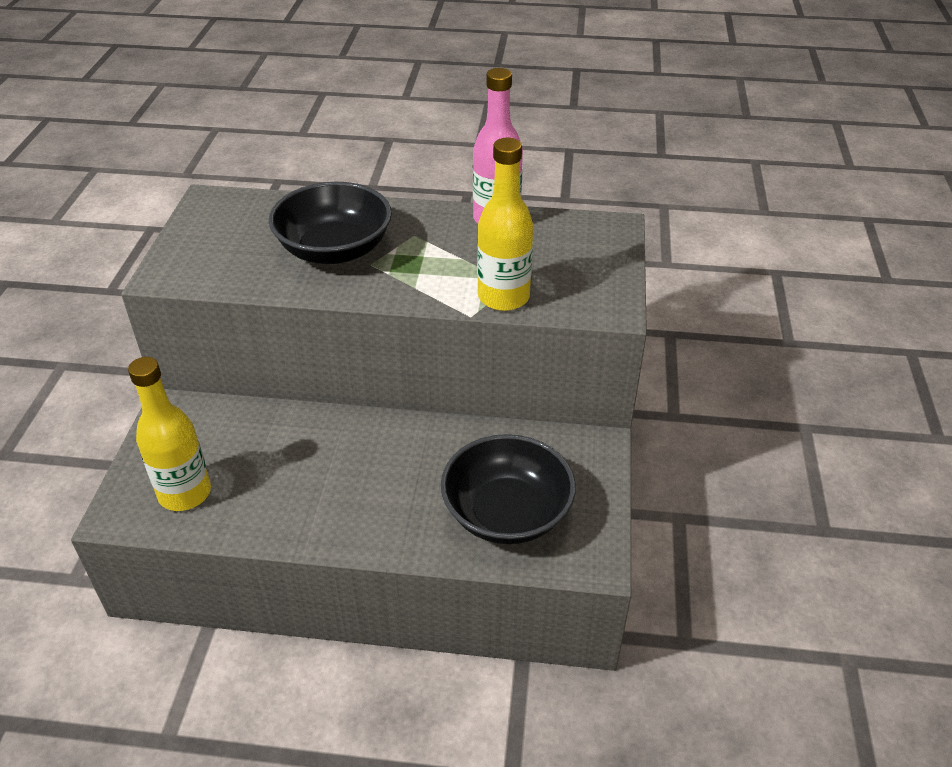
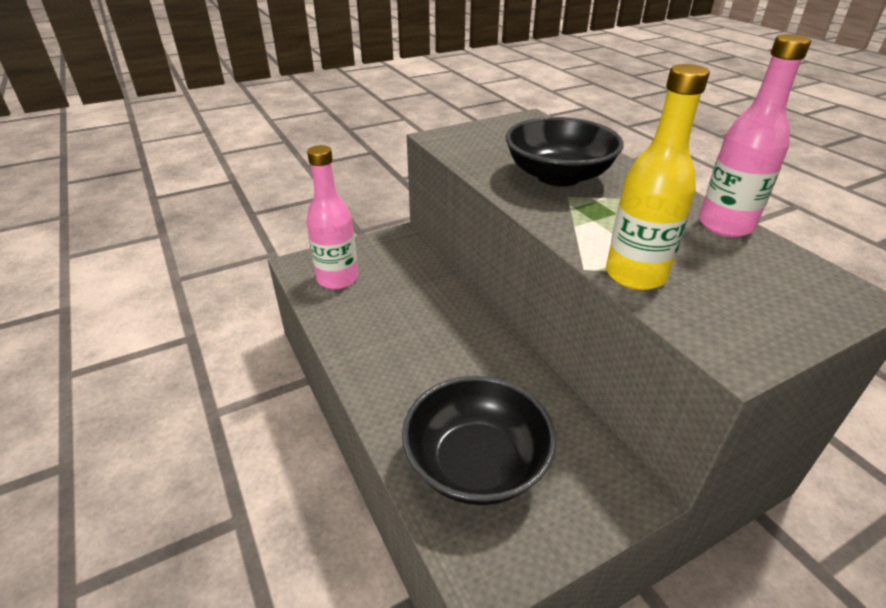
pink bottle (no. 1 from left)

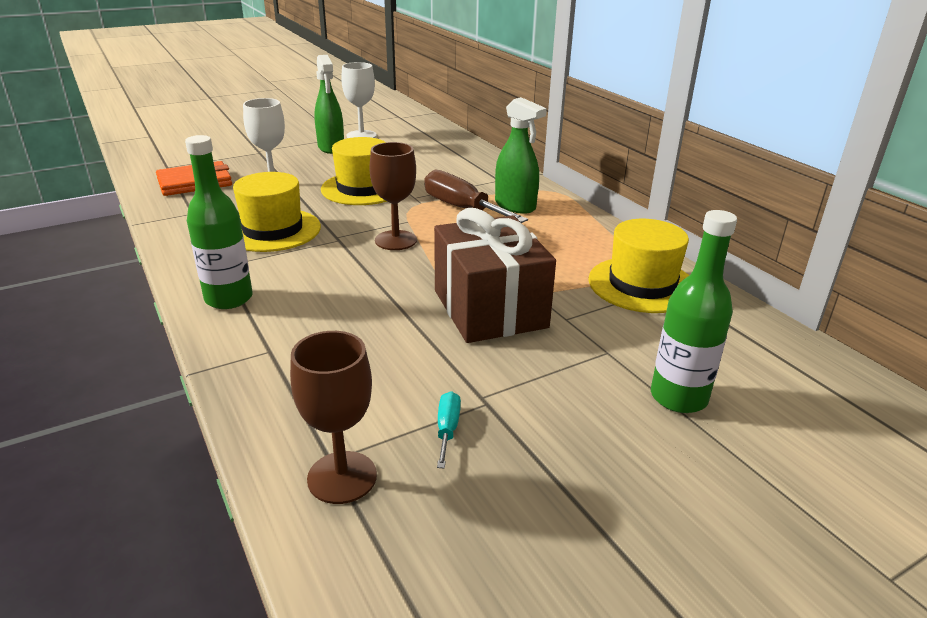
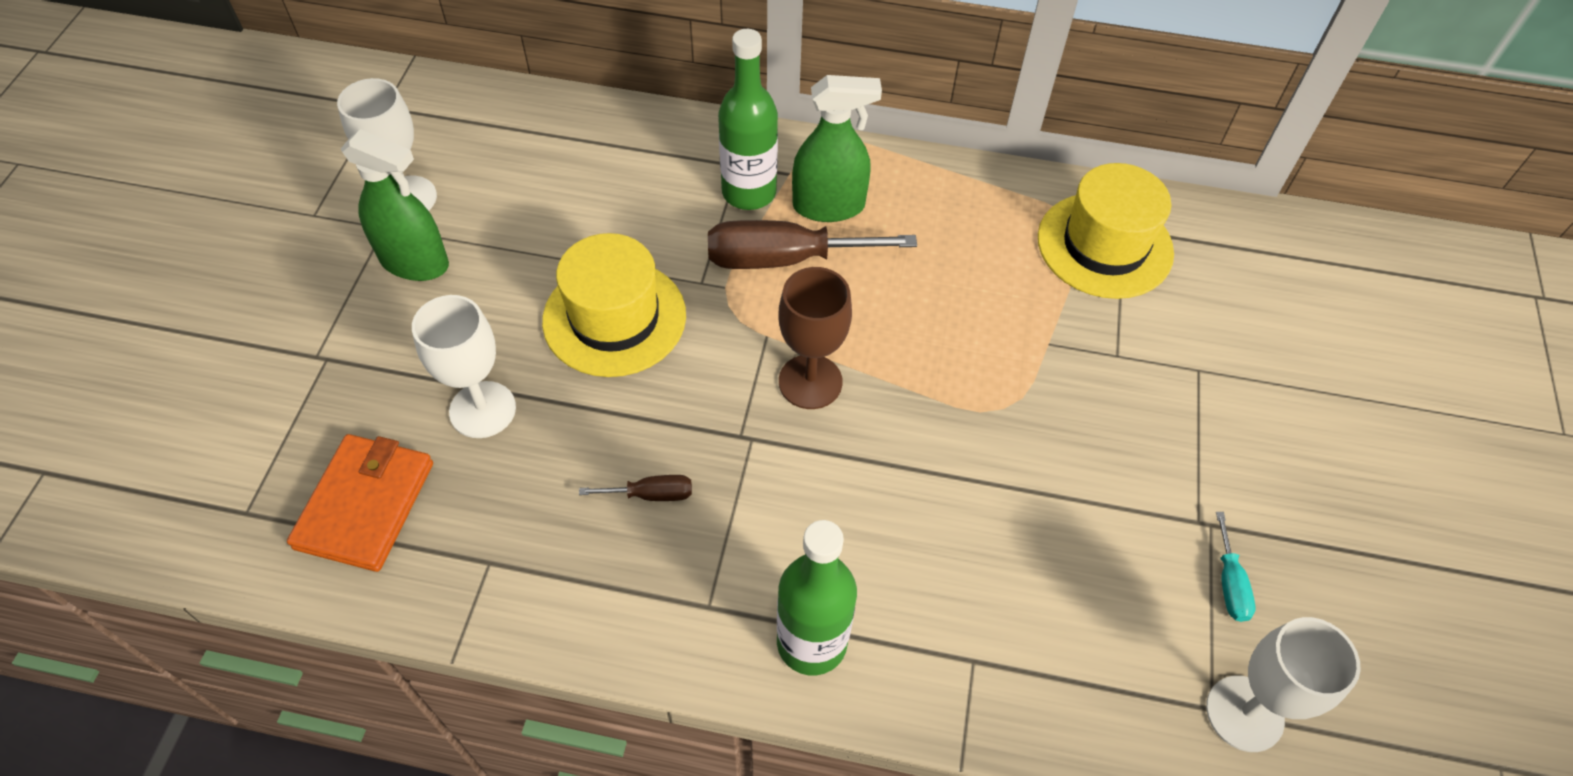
brown gift
green bottle (no. 1 from left)
brown screwdriver (no. 1 from left)
white goblet (no. 3 from left)
turquoise screwdriver

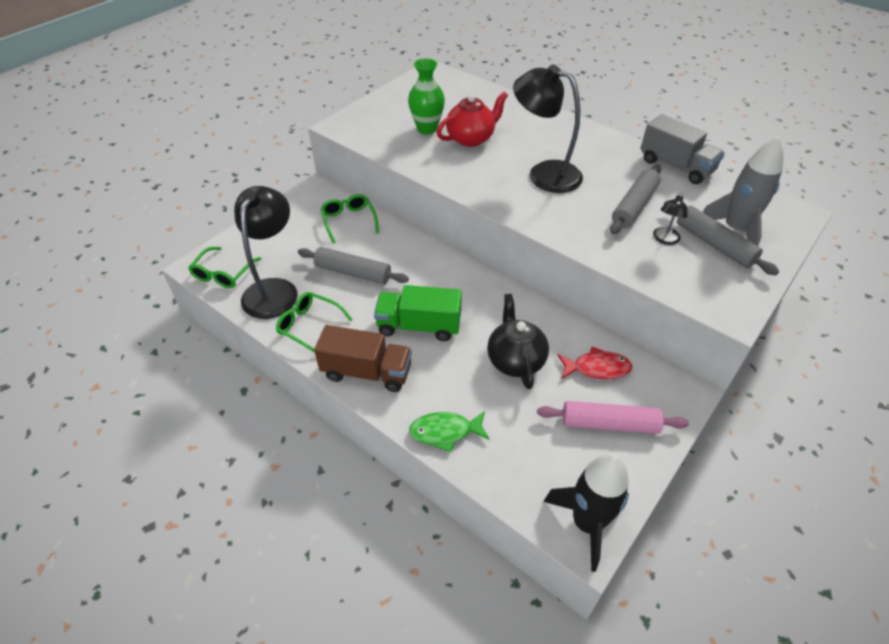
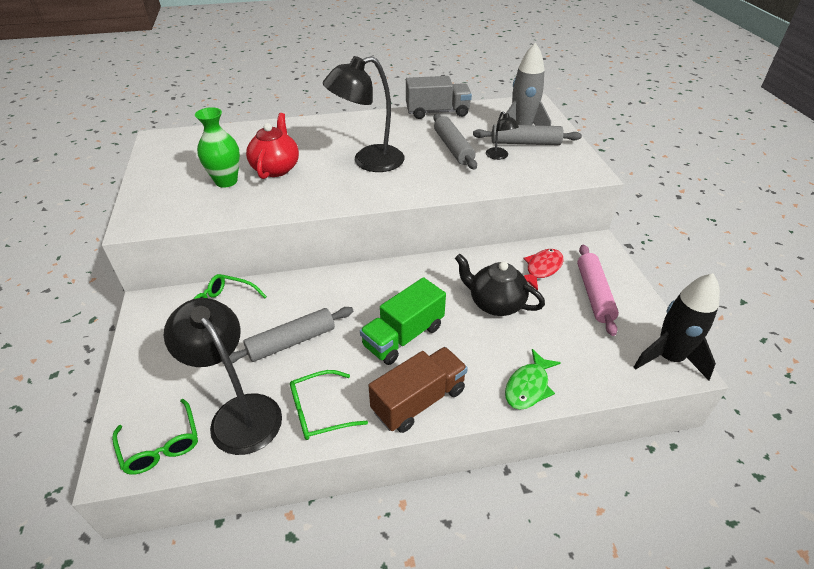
pink rolling pin

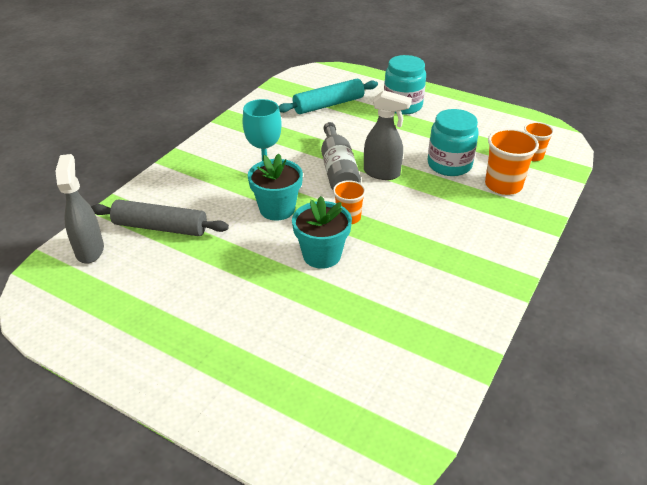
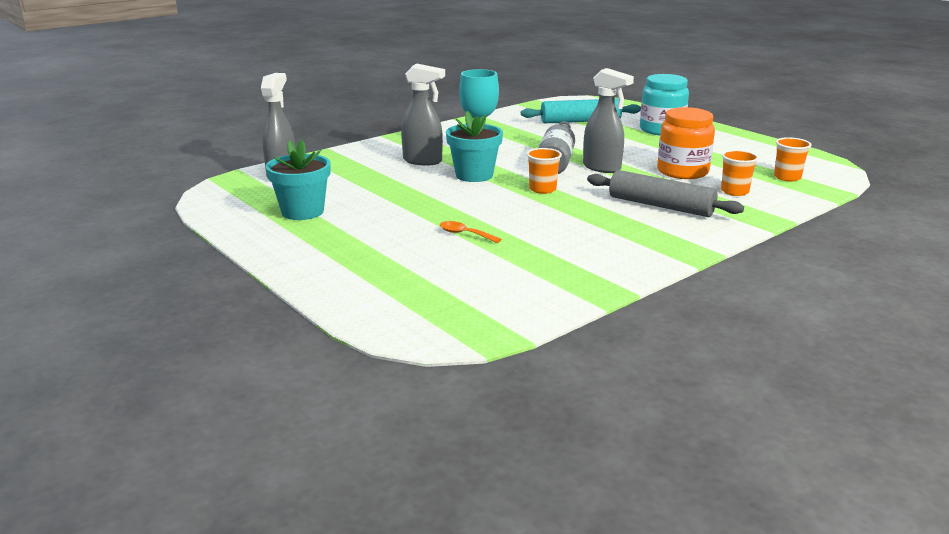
grey spray bottle (no. 2 from left)
orange spoon
grey rolling pin
turquoise flower pot (no. 1 from left)
orange jar
orange cup (no. 2 from left)

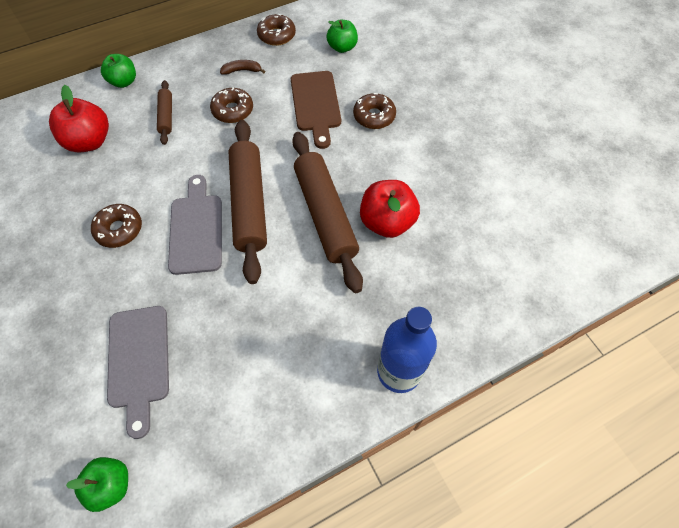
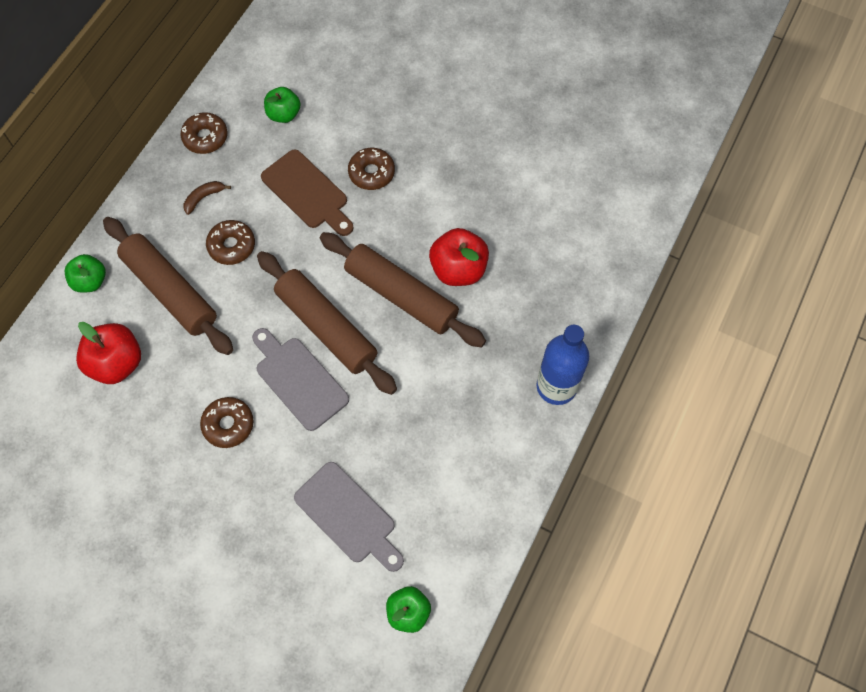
brown rolling pin (no. 1 from left)

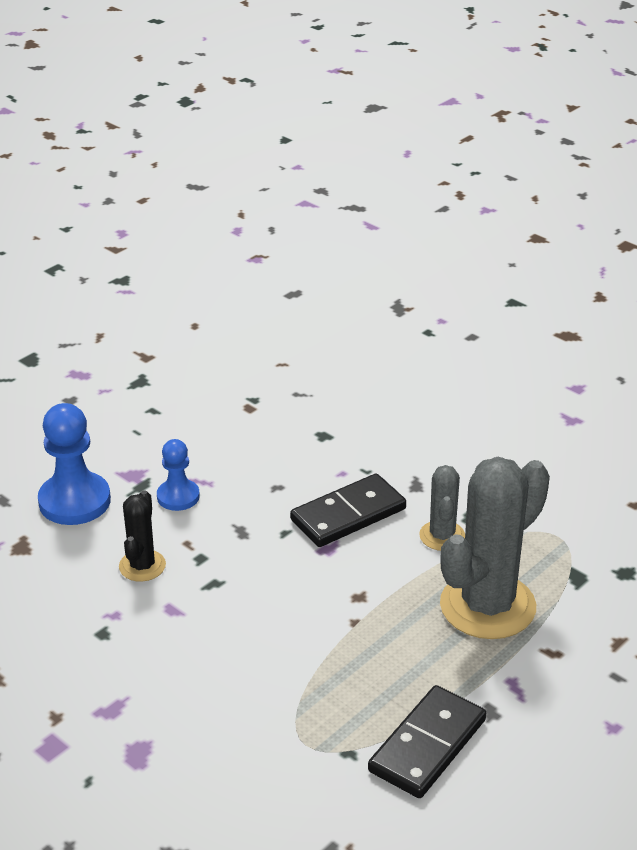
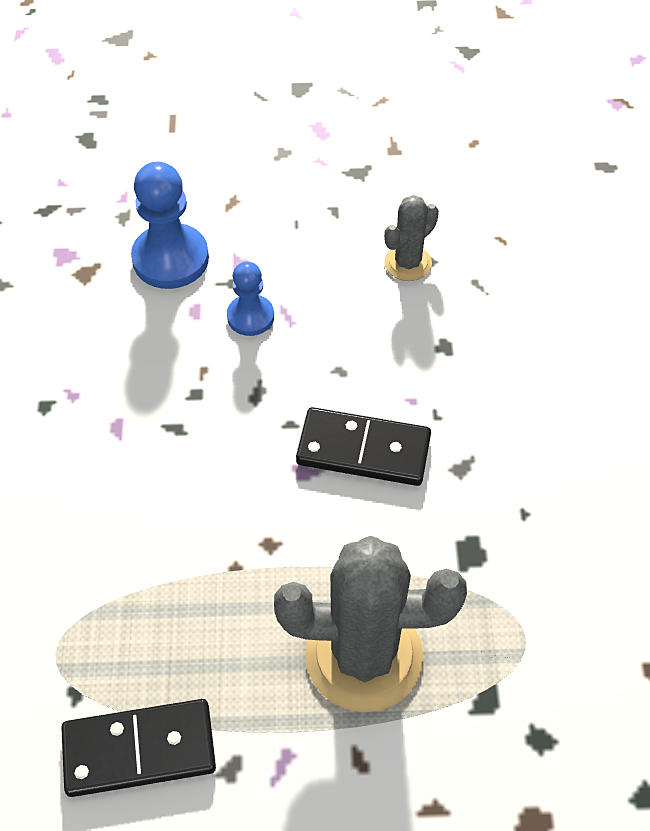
black cactus
grey cactus (no. 2 from left)

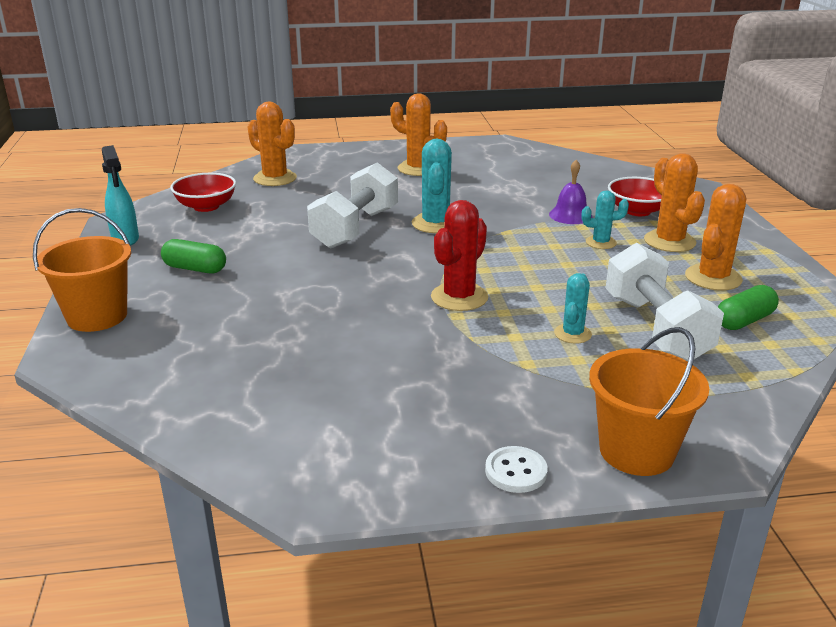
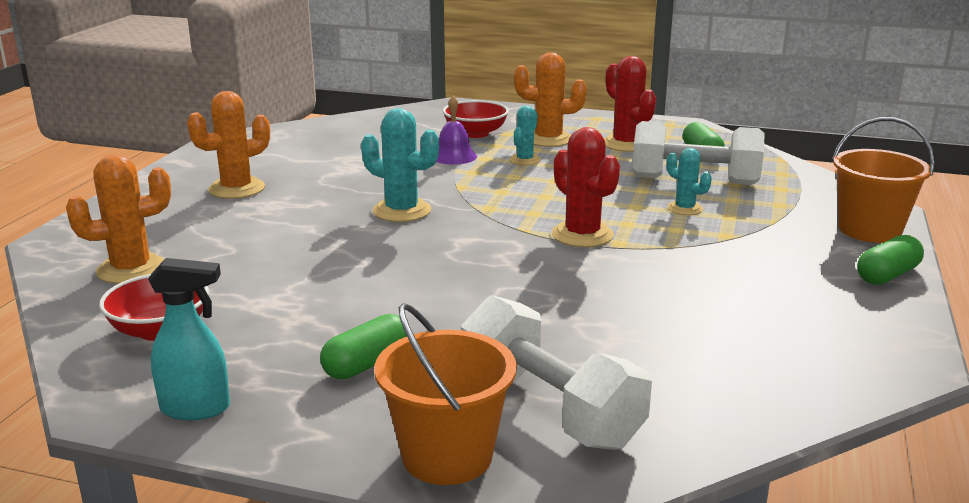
white dumbbell (no. 1 from left)
green capsule (no. 3 from left)
red cactus (no. 2 from left)

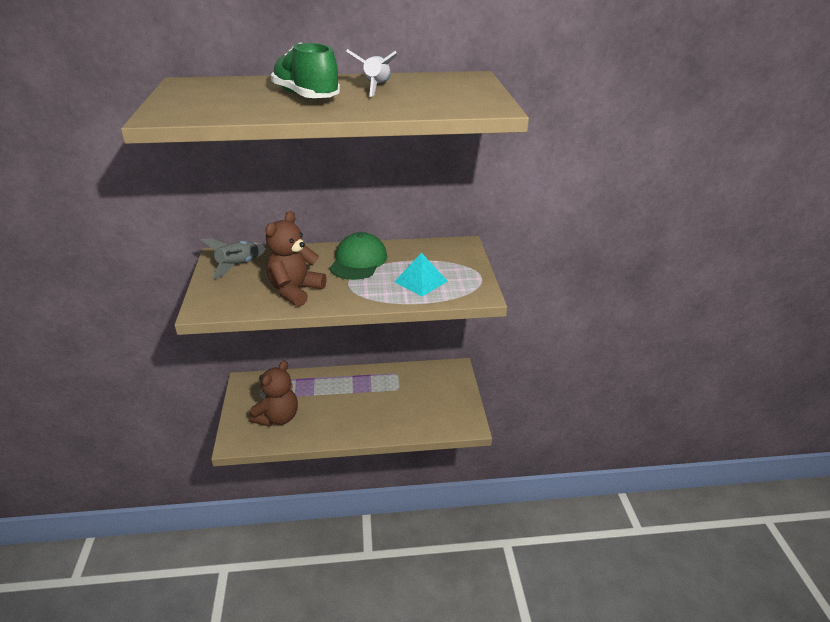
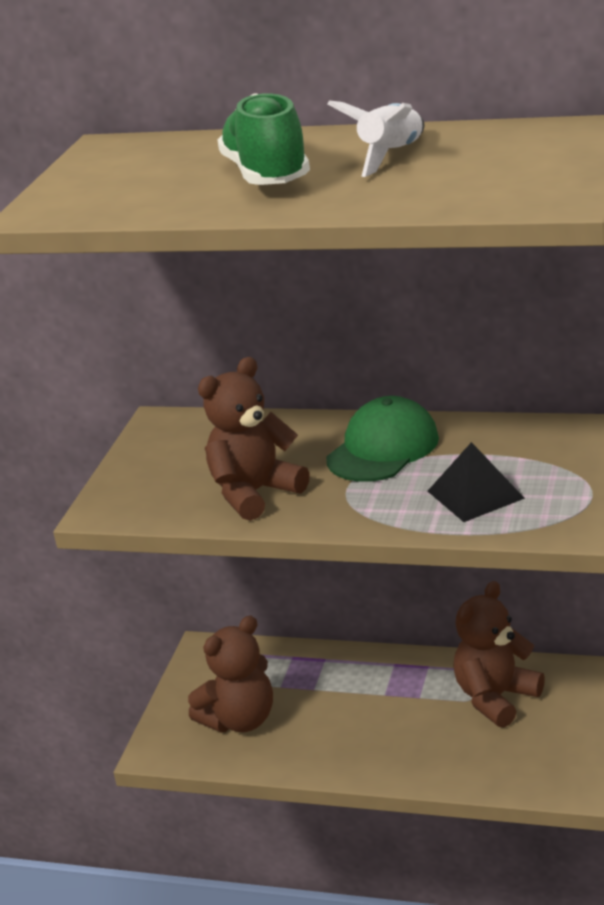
grey rocket
brown teddy bear (no. 3 from left)
black pyramid

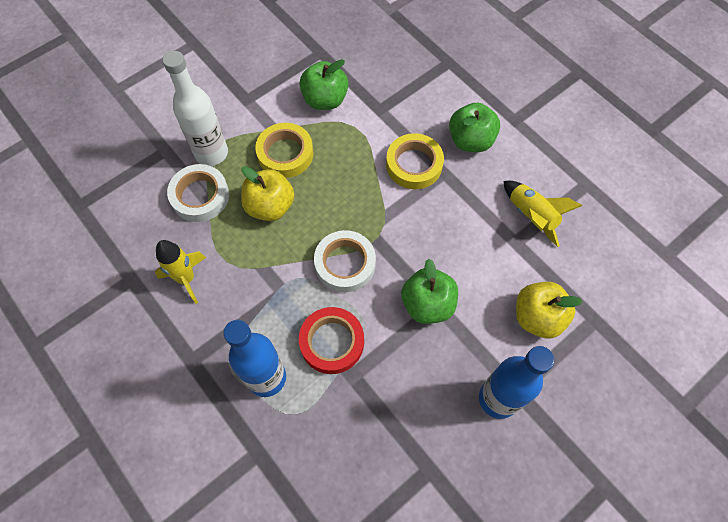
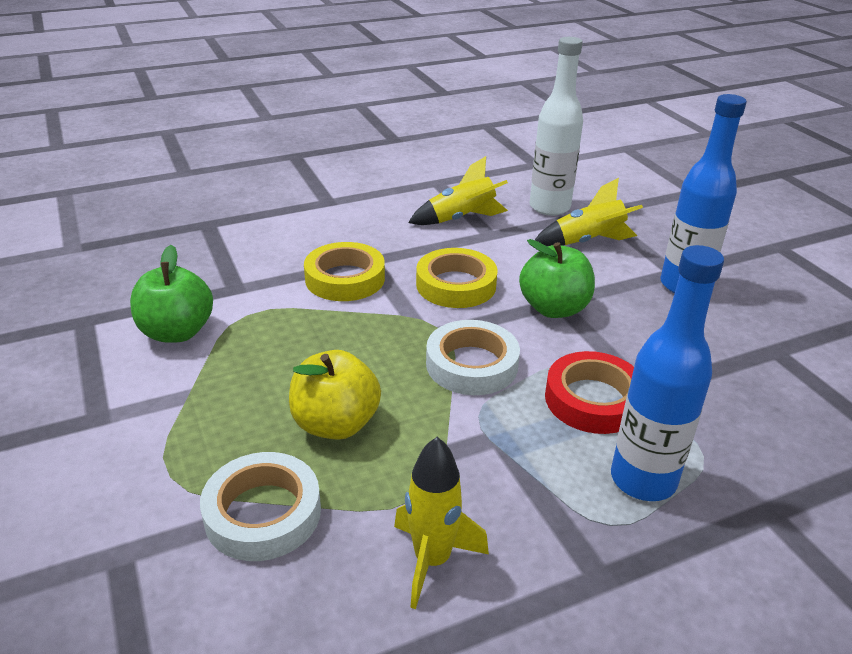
green apple (no. 3 from left in the first image)
white bottle
yellow tape (no. 2 from left)
yellow rocket (no. 3 from left)

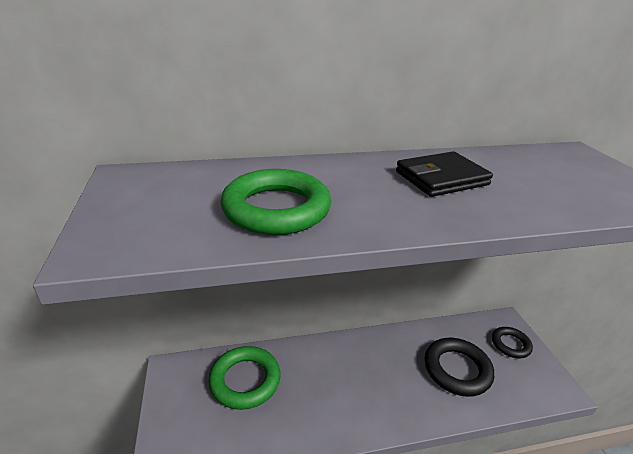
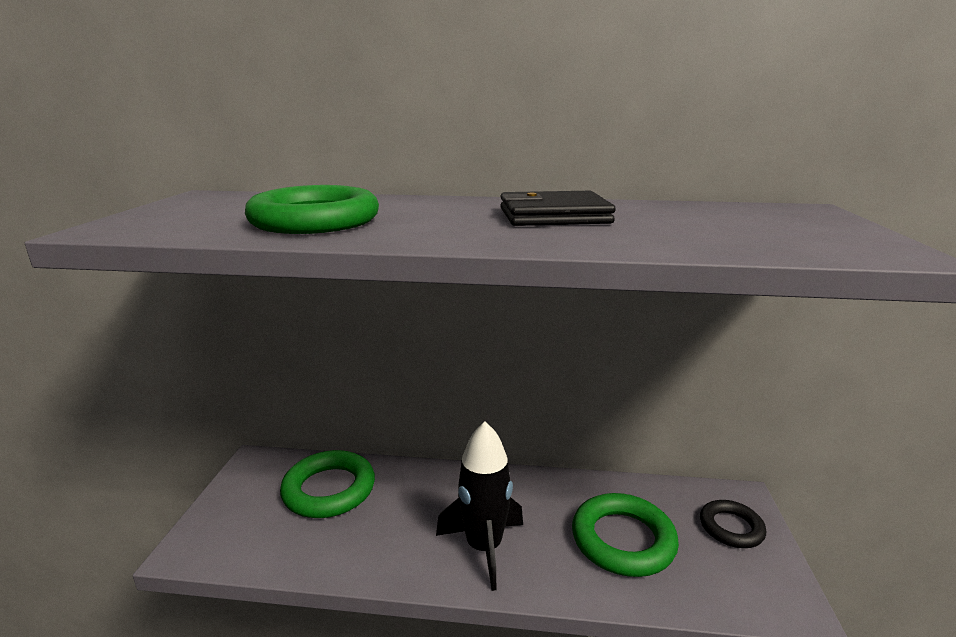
black rocket
green ring (no. 3 from left)

